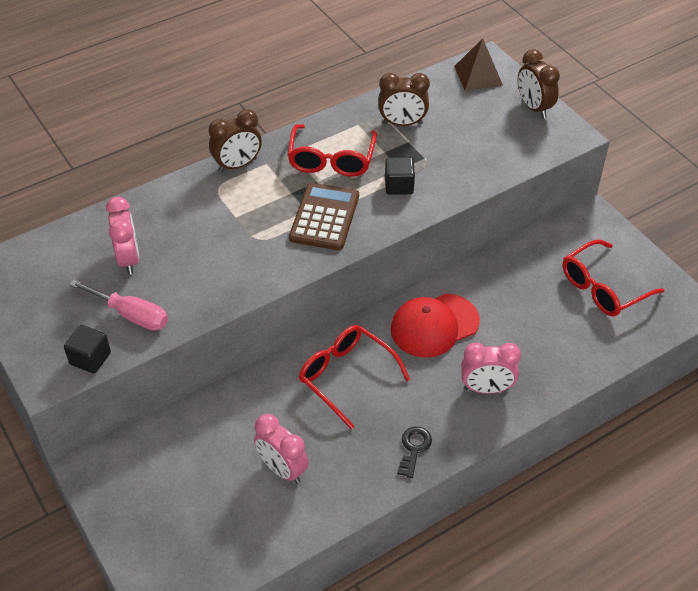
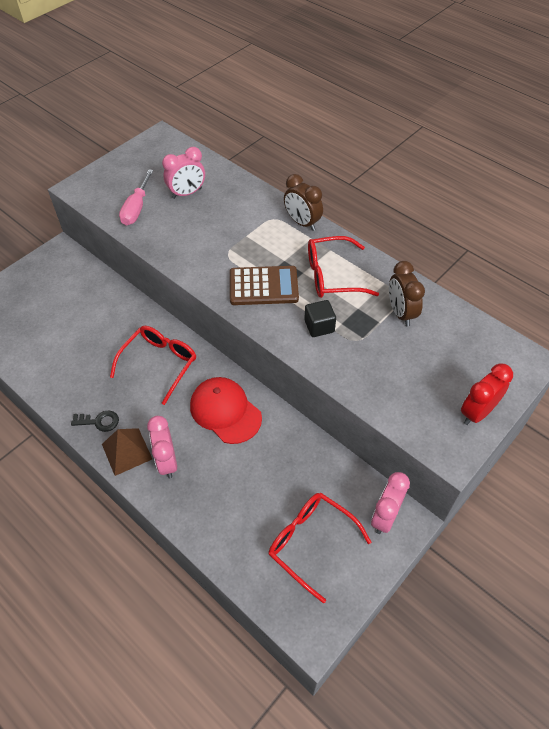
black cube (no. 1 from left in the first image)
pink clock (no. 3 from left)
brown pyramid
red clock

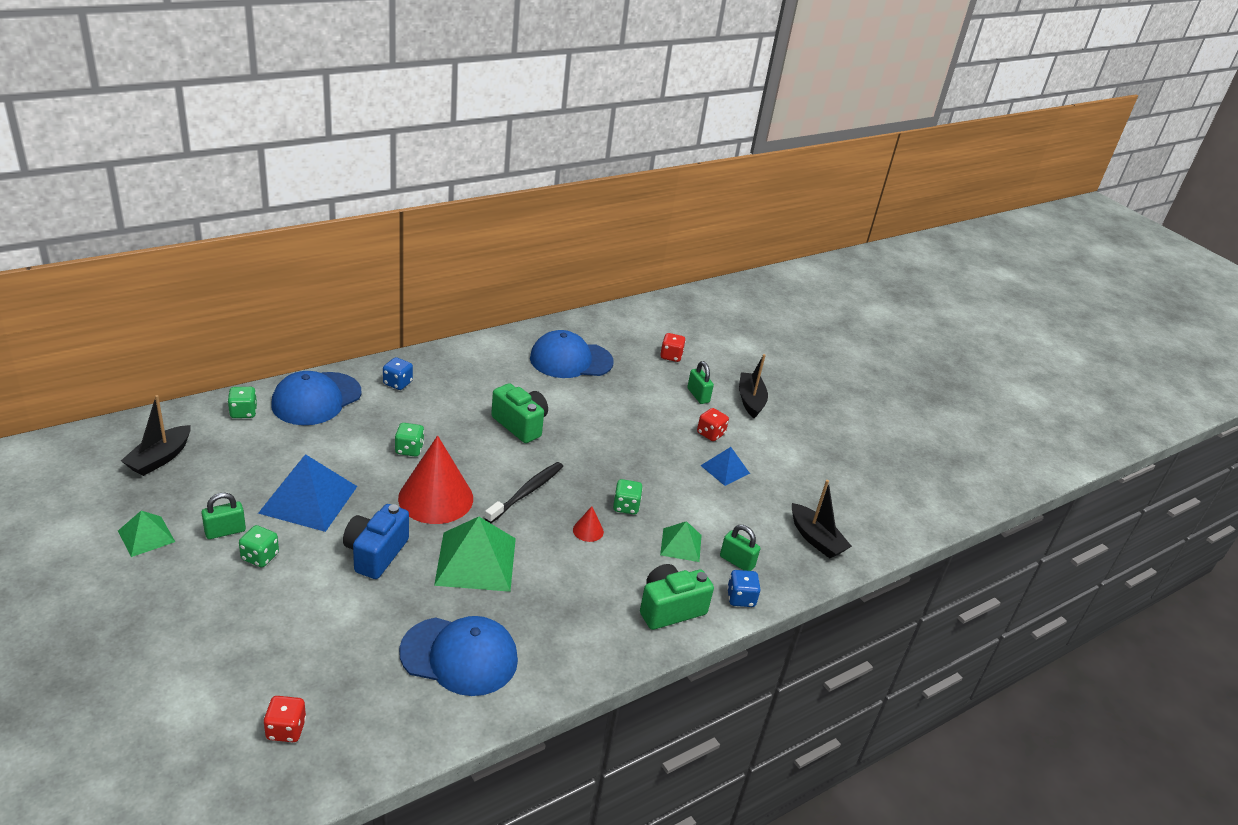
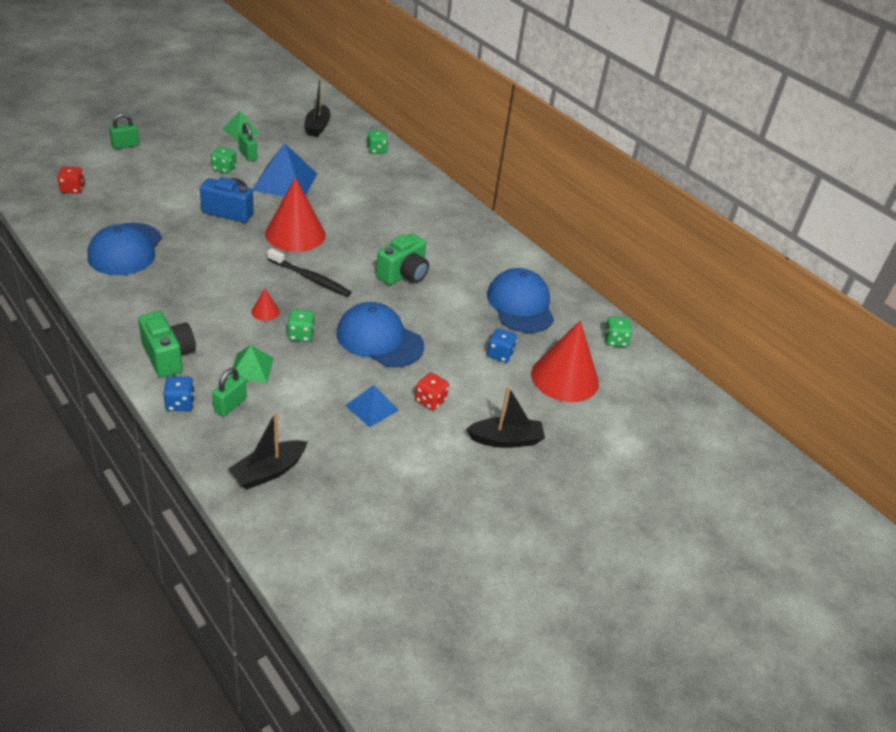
green pyramid (no. 2 from left in the first image)
blue cap (no. 2 from left)
blue dice (no. 2 from left)
green dice (no. 4 from left)
green padlock (no. 1 from left)
red cone (no. 3 from left)
black boat (no. 2 from left)

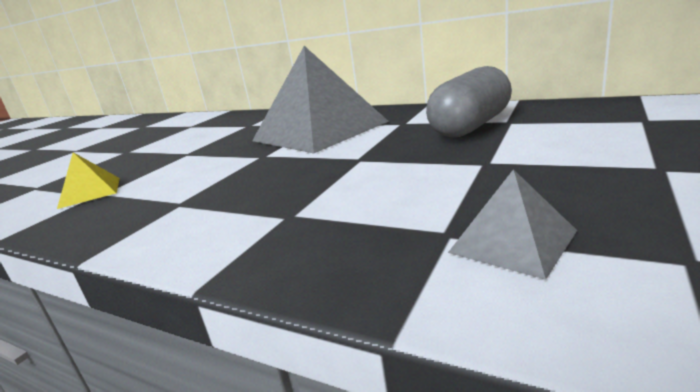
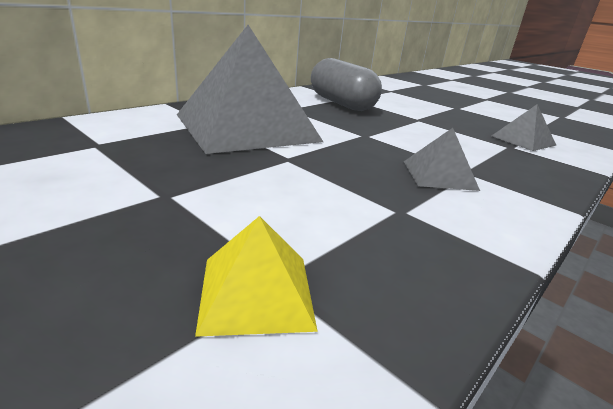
grey pyramid (no. 2 from left)

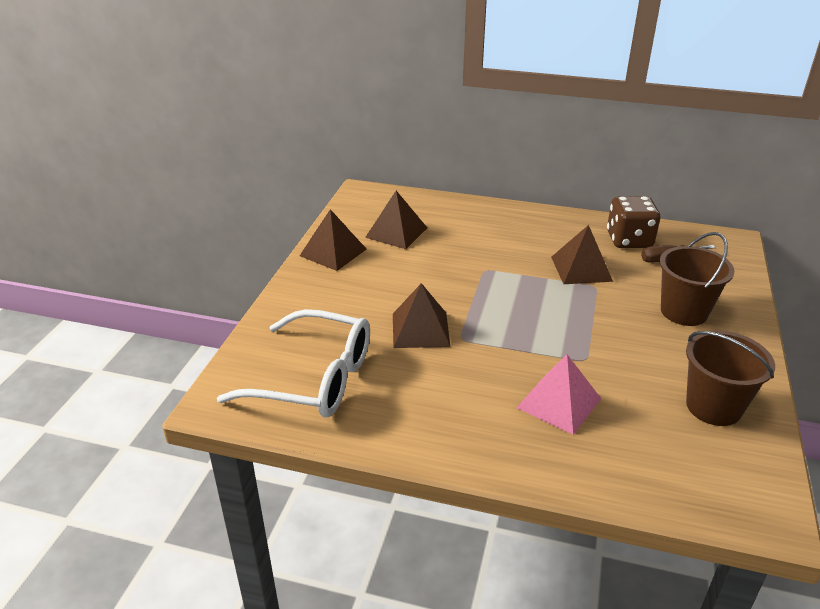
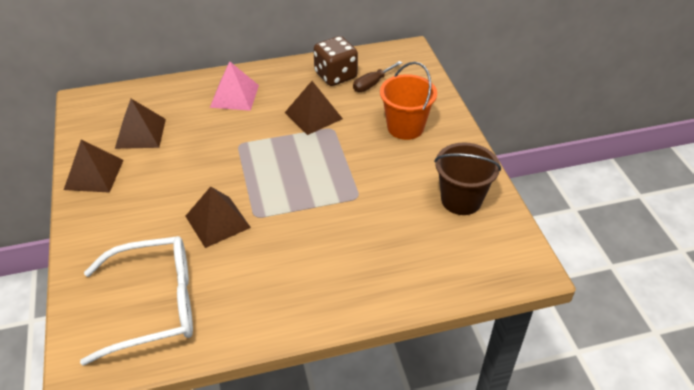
pink pyramid
orange bucket

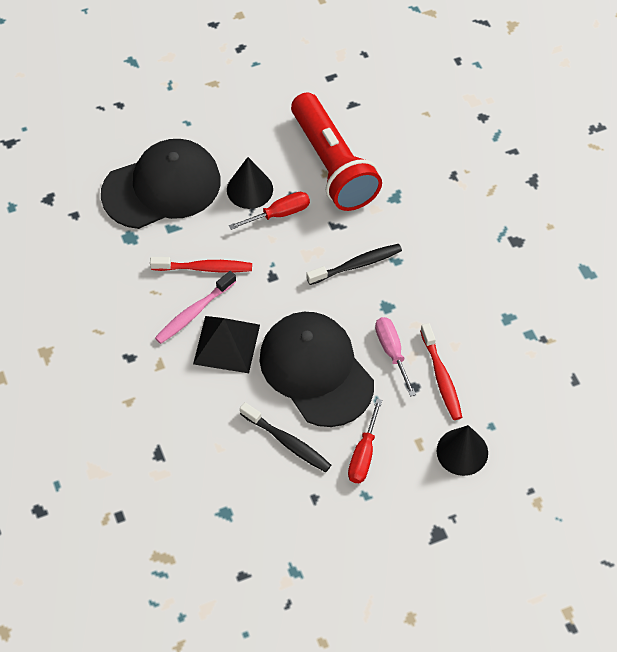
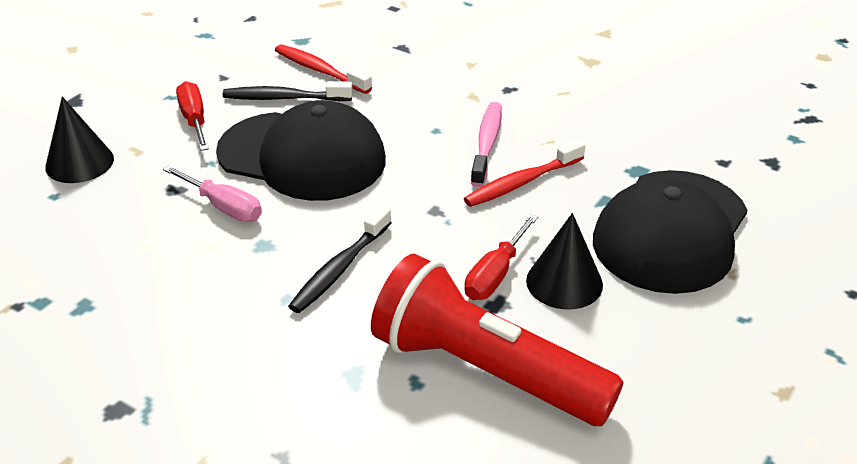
black pyramid
red toothbrush (no. 1 from left)

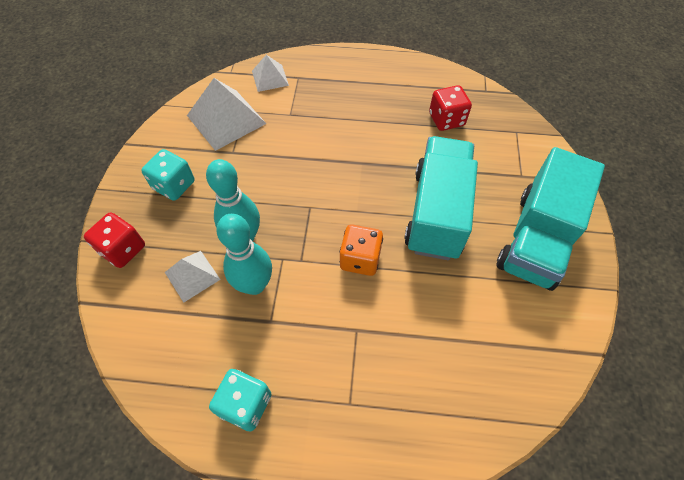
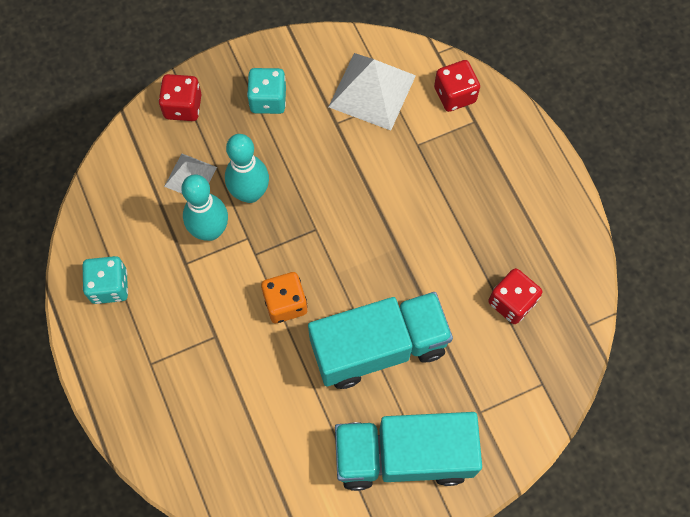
red dice (no. 2 from left)

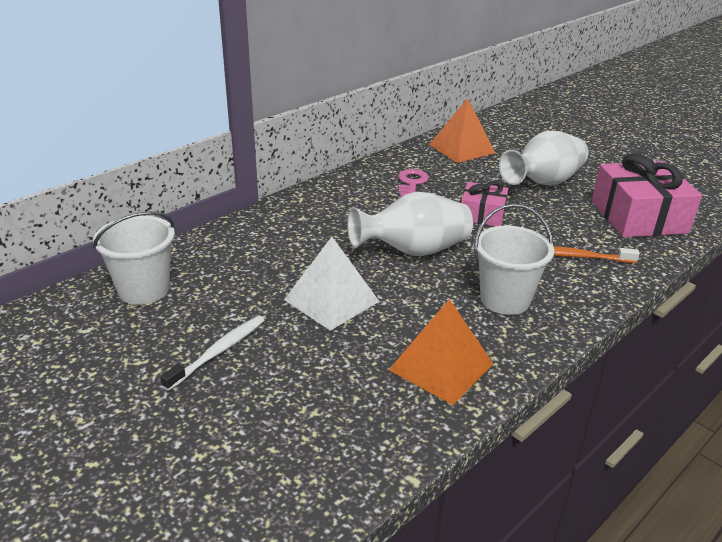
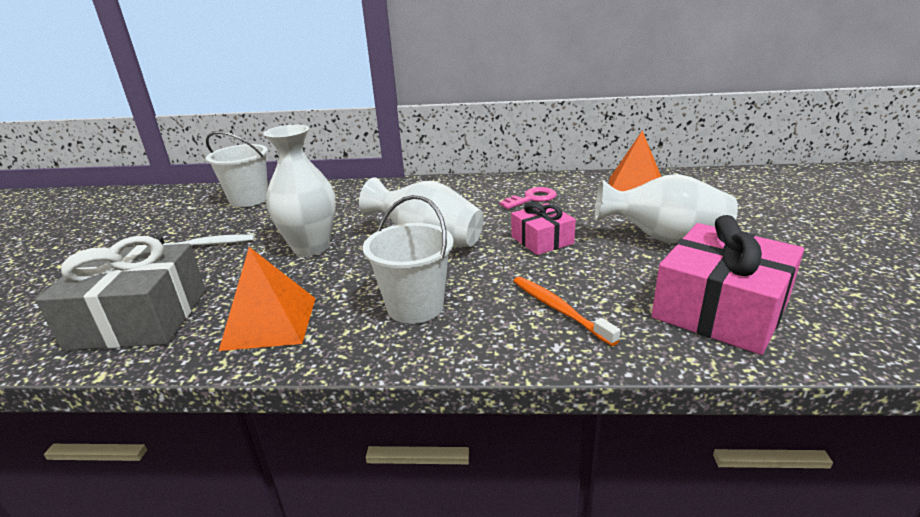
grey gift
white vase (no. 1 from left)

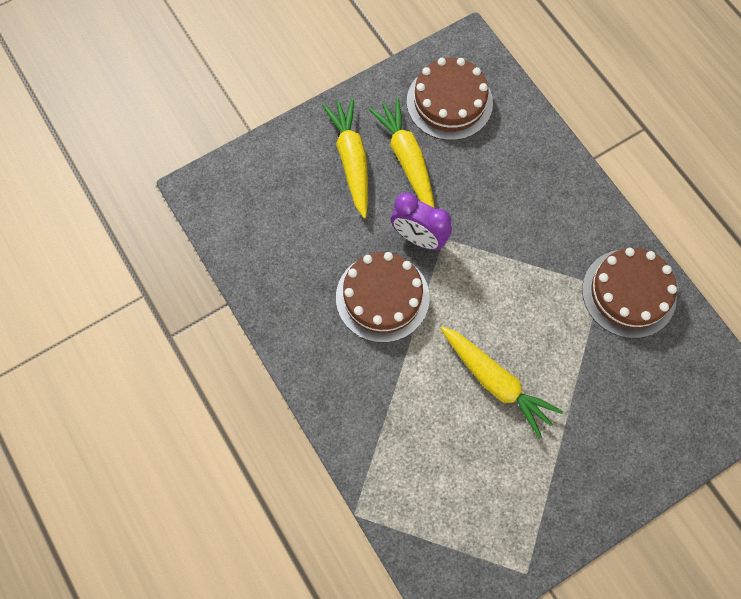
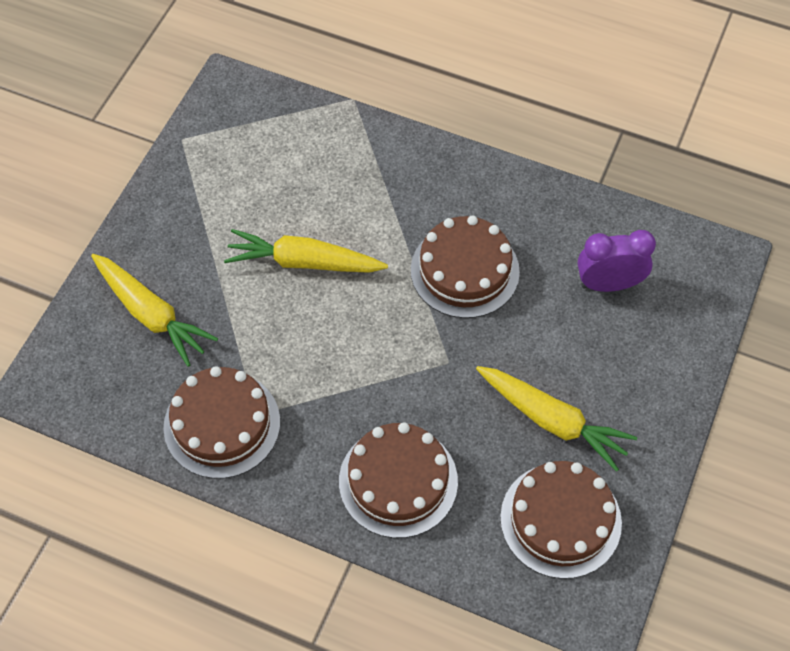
brown cake (no. 2 from left)
yellow carrot (no. 1 from left)
purple clock

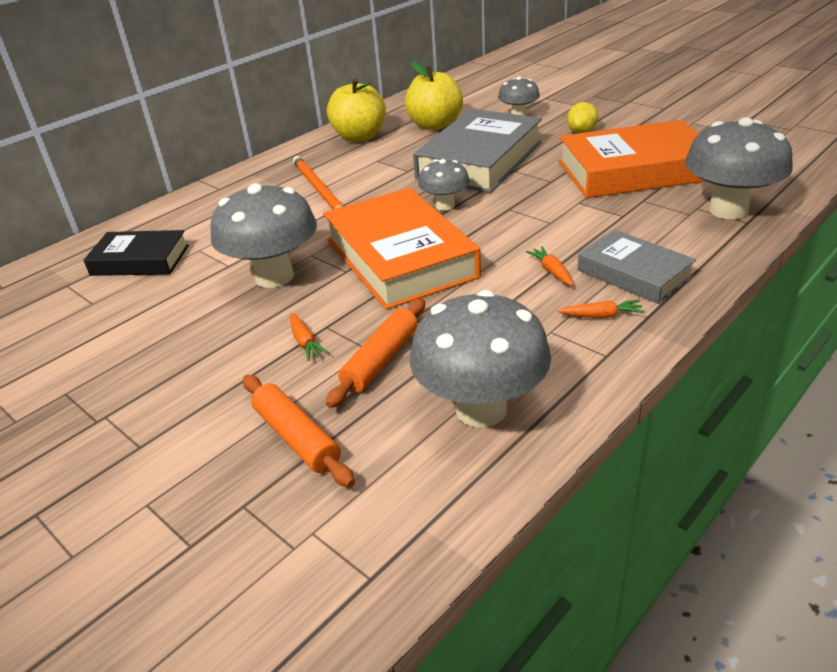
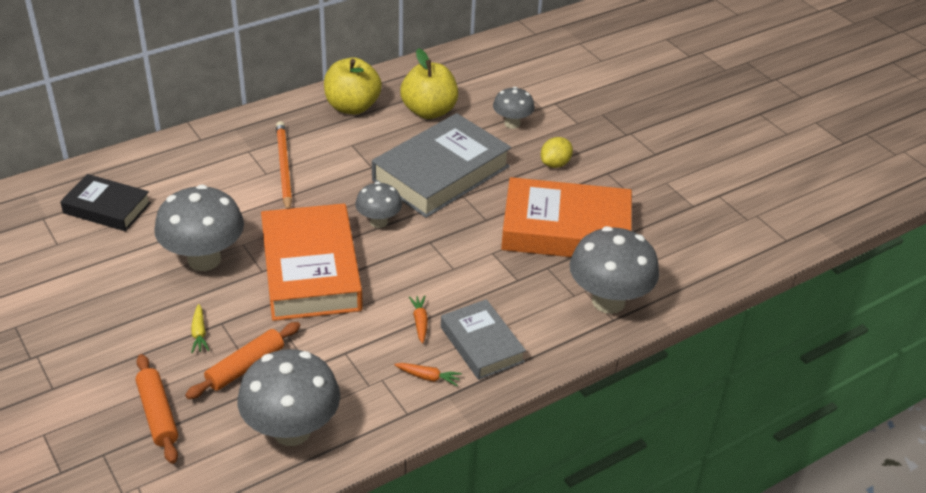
yellow carrot

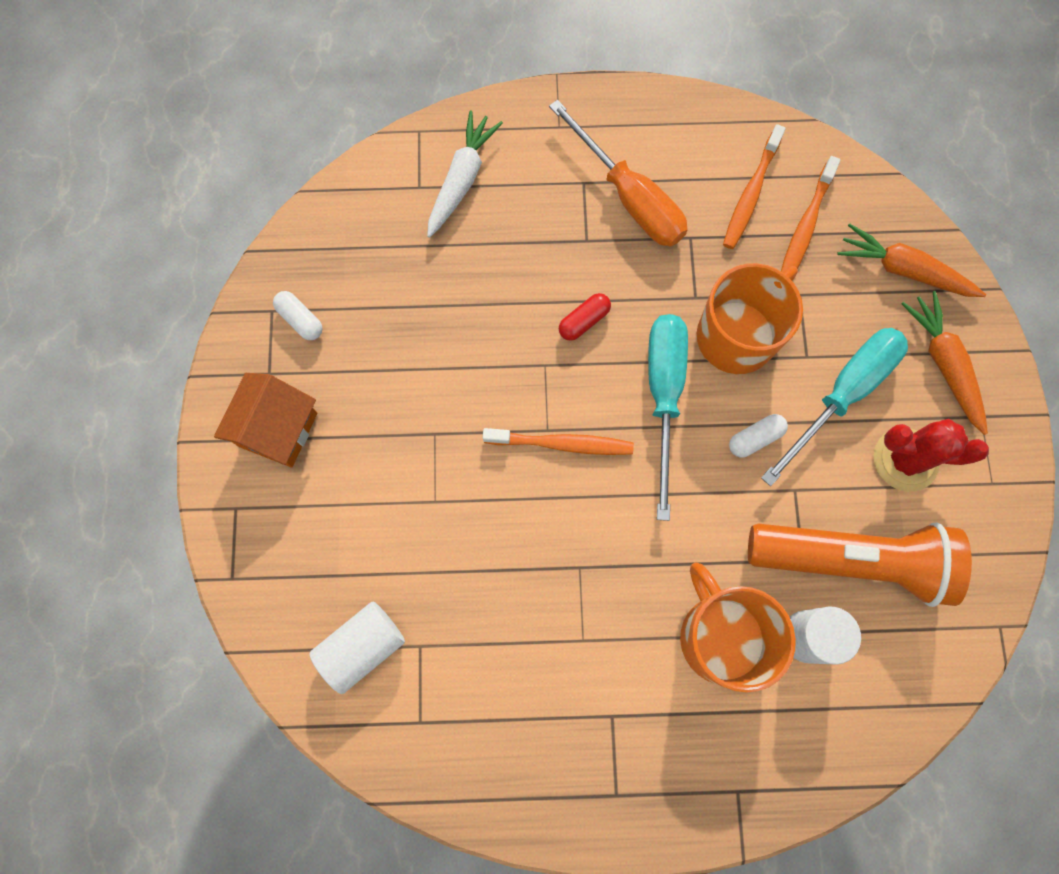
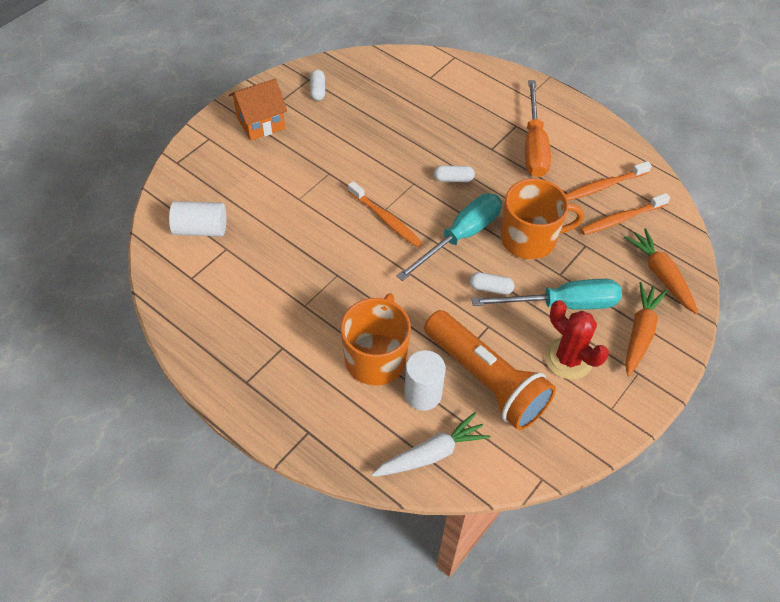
white carrot
white capsule (no. 2 from left)

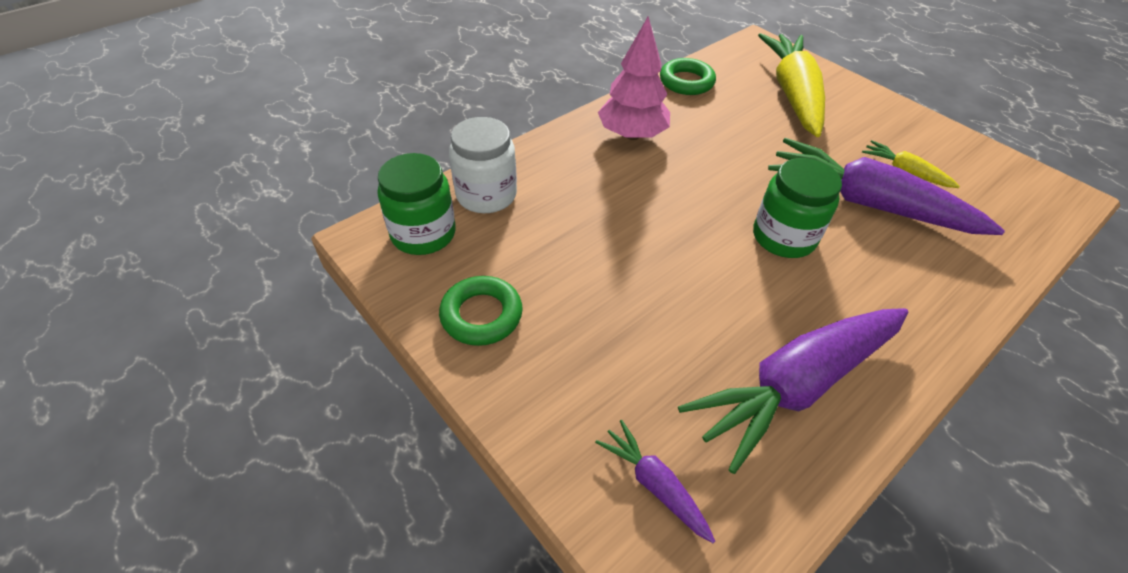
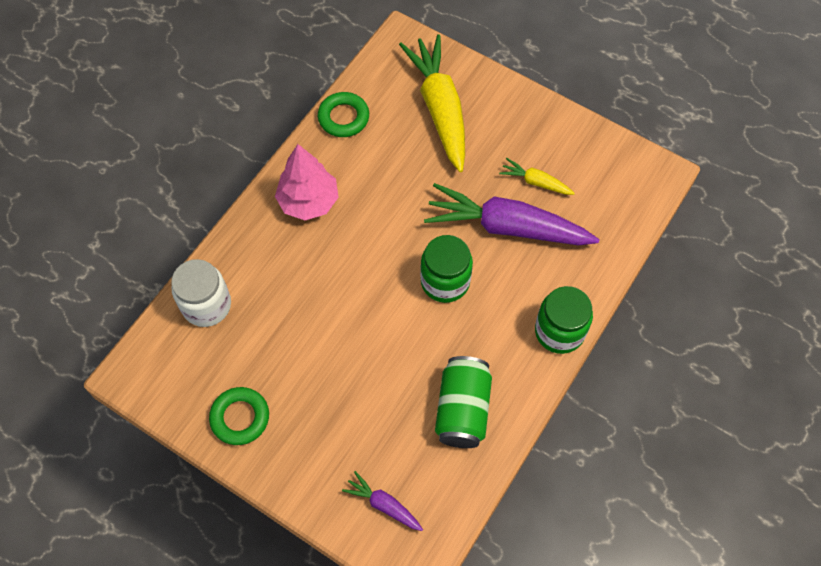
green jar (no. 2 from left)
green can

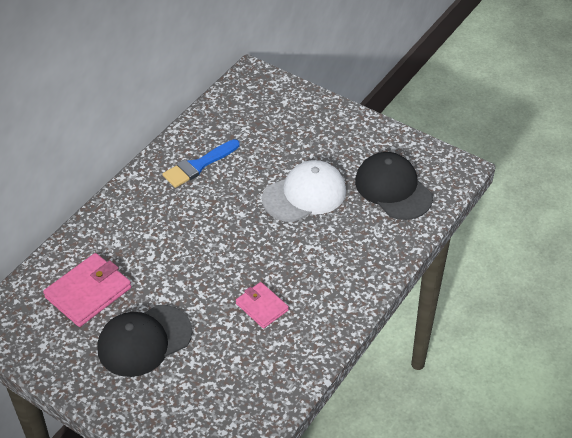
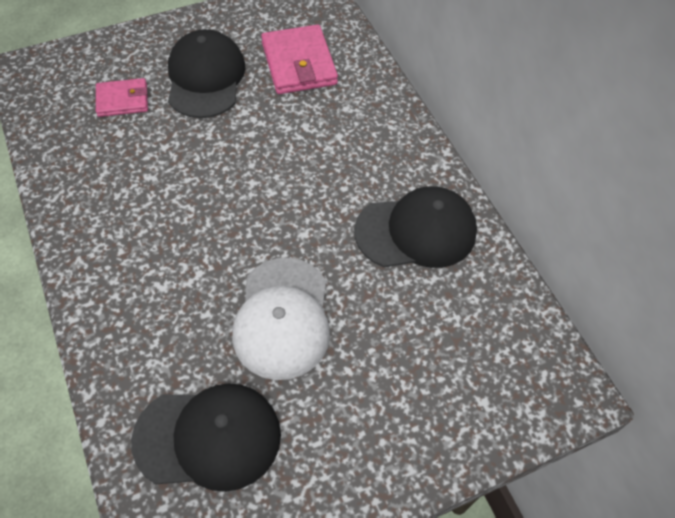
pink wallet (no. 1 from left)
black cap (no. 3 from left)

